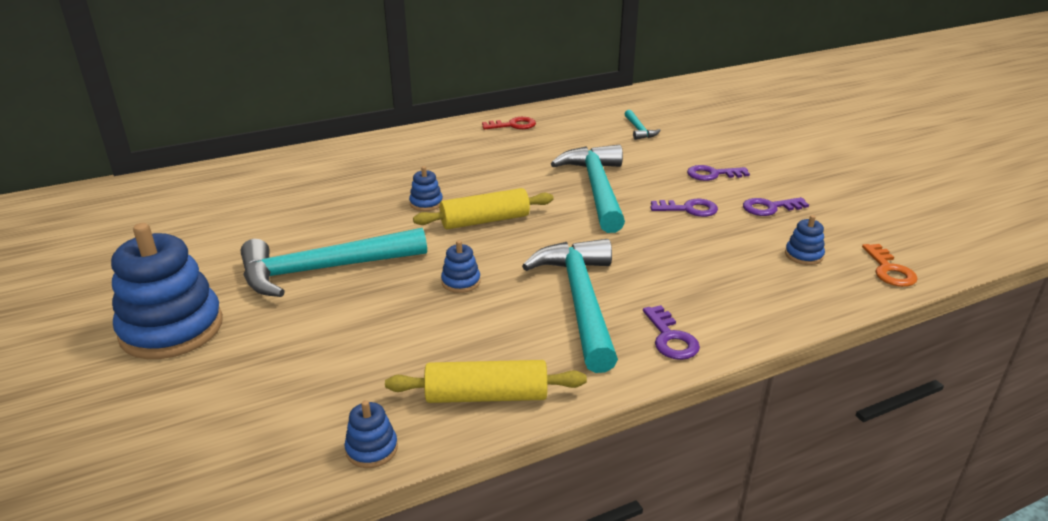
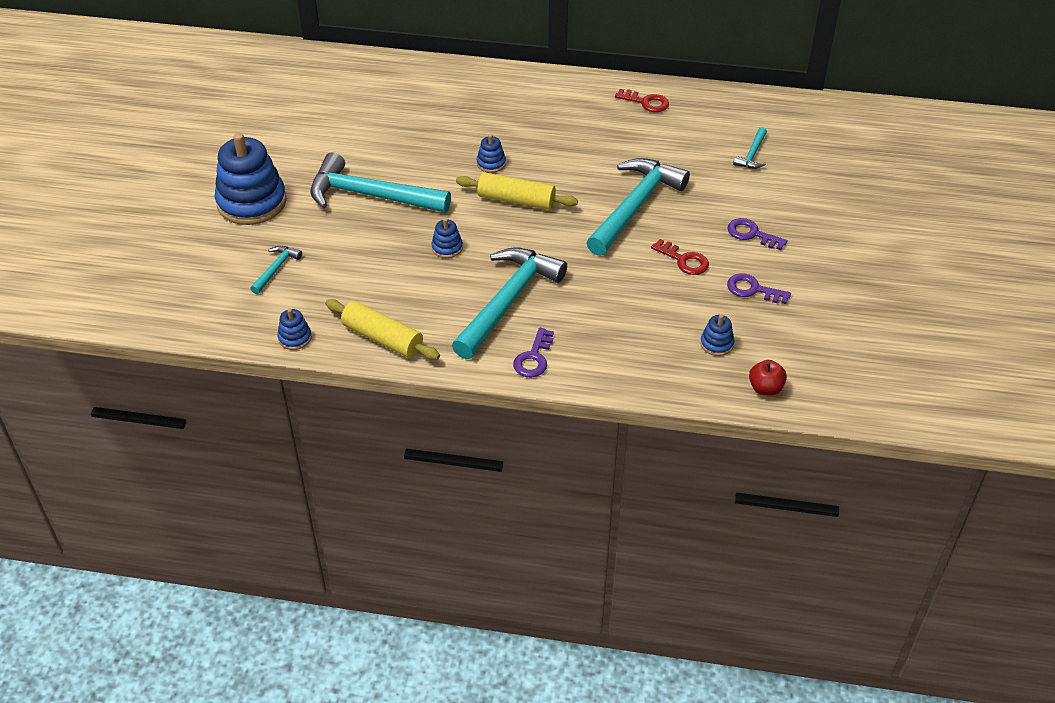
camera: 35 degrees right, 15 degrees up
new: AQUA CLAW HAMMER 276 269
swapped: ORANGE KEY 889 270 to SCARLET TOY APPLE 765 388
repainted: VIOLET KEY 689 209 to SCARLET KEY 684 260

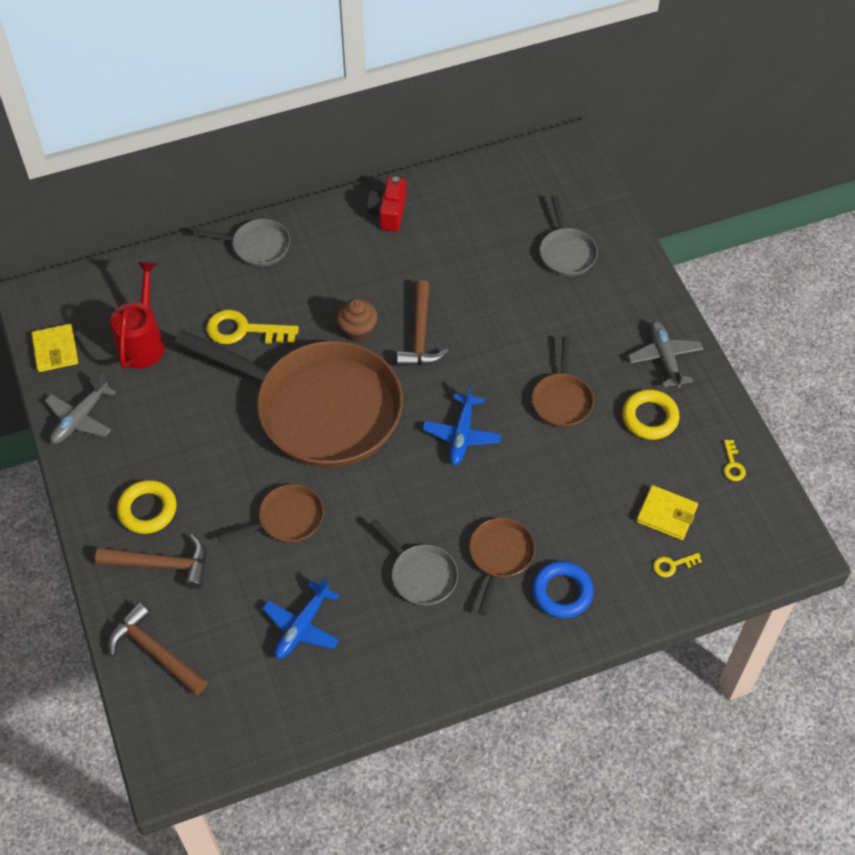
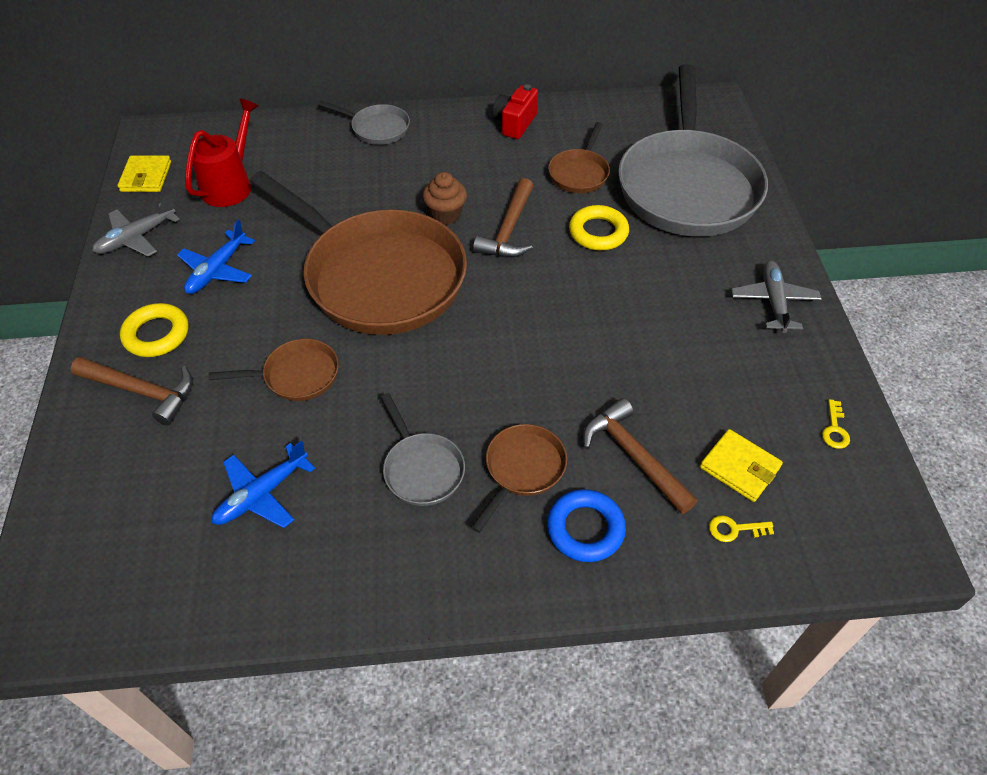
camera: 15 degrees right, 5 degrees down
gone: BRIGHT YELLOW KEY 244 330
shifted: BROWN CLAW HAMMER 155 652 to 634 456; BLUE AEROPLANE 461 435 to 217 270; BROWN SKILLET 562 400 to 579 173; BRIGHT YELLOW TORUS 649 417 to 598 232
scaled: ASH-GREY SKILLET 566 252 = 687 186 x2.33

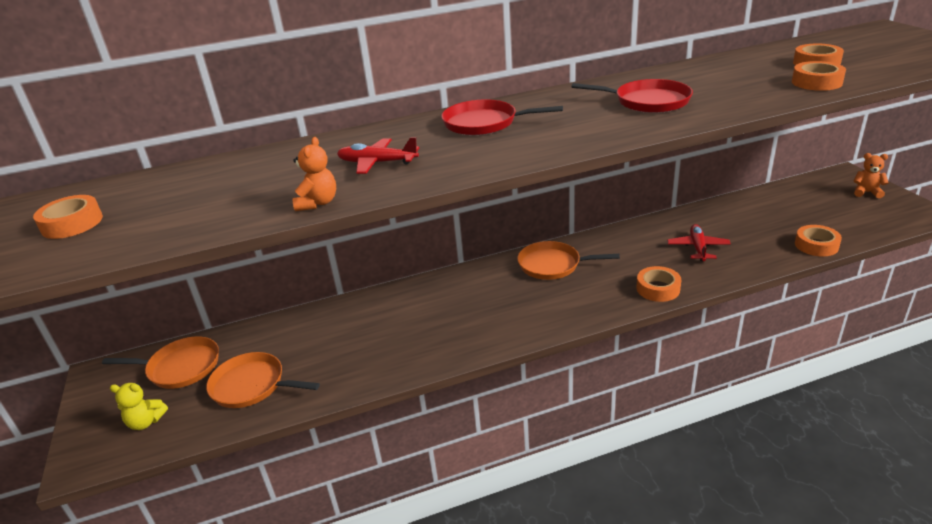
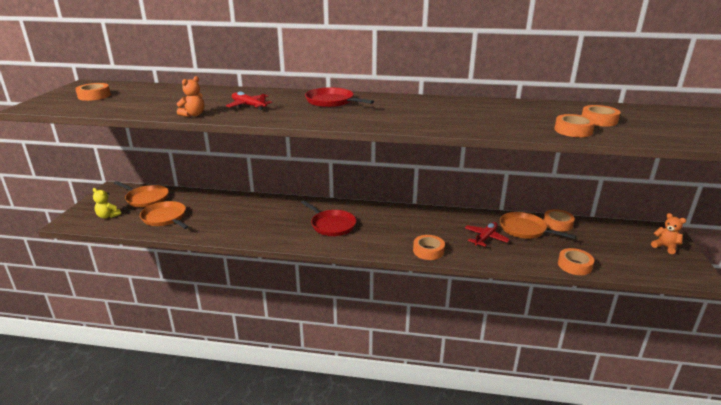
camera: 25 degrees right, 5 degrees down
new: ORANGE STICKY TAPE 557 224
shifted: ORANGE SKILLET 552 265 to 525 229; SCARLET SKILLET 648 101 to 331 225

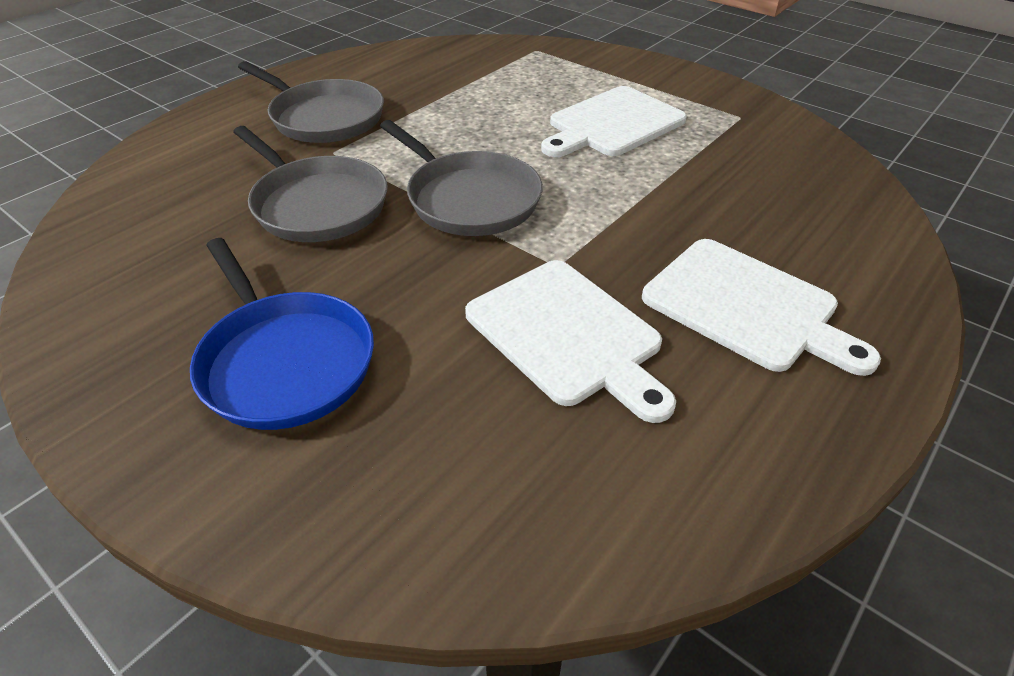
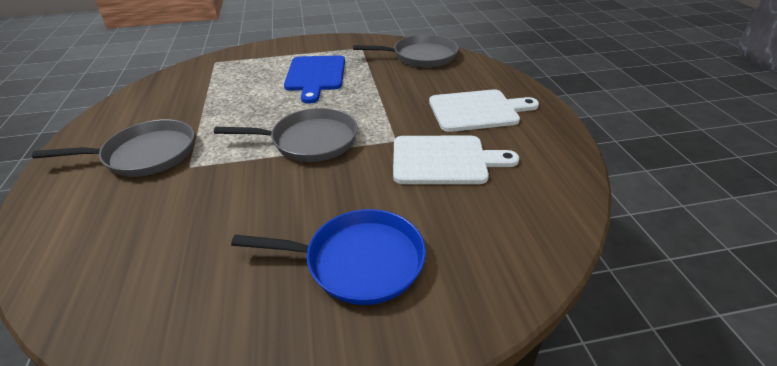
camera: 50 degrees left, 5 degrees down
shifted: ASH-GREY SKILLET 317 204 to 421 56
repainted: PURE WHITE CUTTING BOARD 612 124 to BLUE CUTTING BOARD 315 75

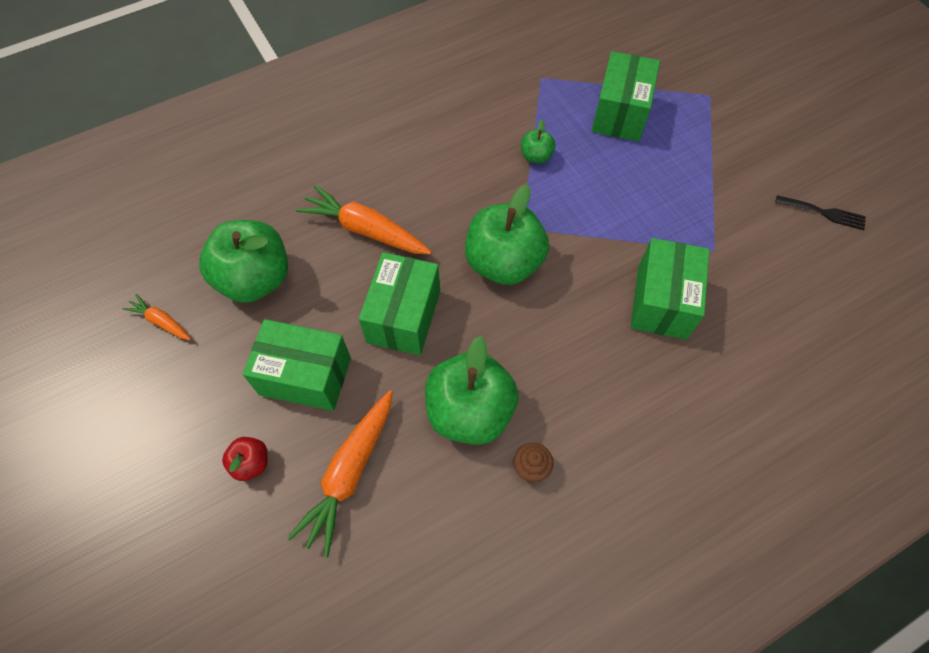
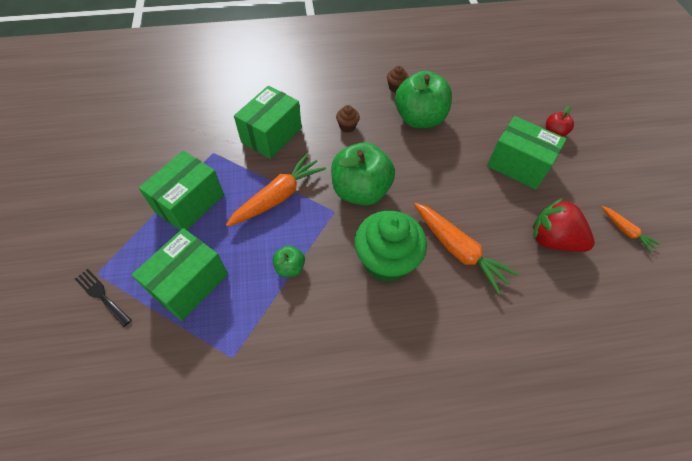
camera: 160 degrees left, 5 degrees down
new: BROWN CUPCAKE 347 126; EMERALD CUPCAKE 386 261
shifted: ORANGE TOY CARROT 349 474 to 278 196; EMERALD PARCEL 403 316 to 189 203; JET-BLACK TABLE FORK 824 213 to 101 295
swapped: EMERALD TOY APPLE 255 279 to SCARLET BERRY 553 240

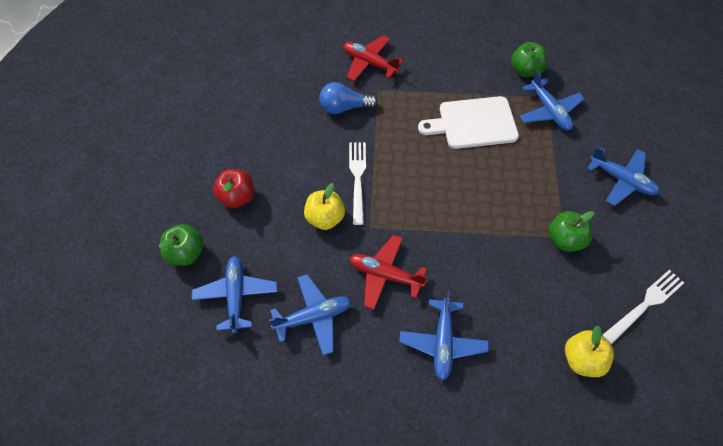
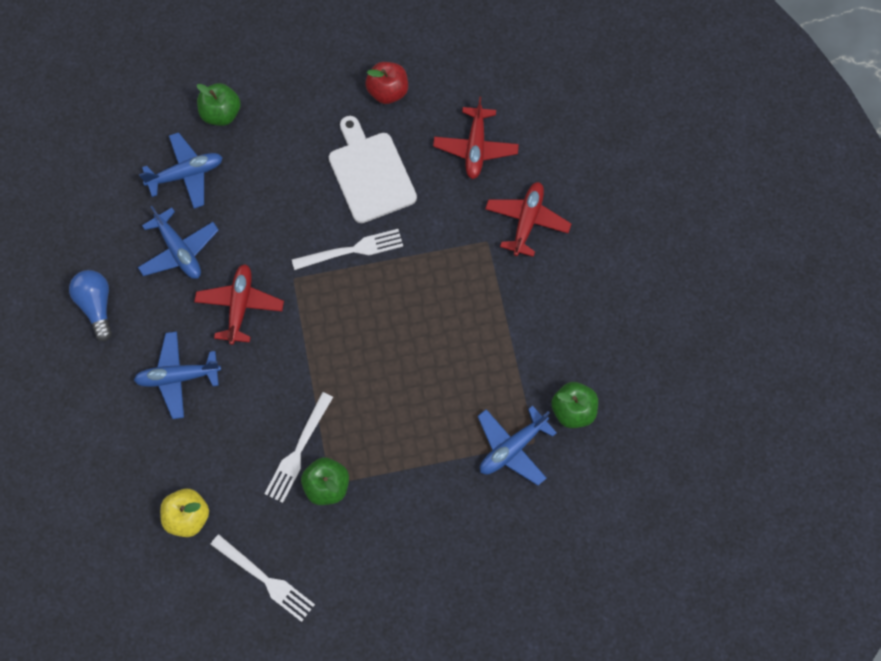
camera: 75 degrees right, 10 degrees up
gone: BRIGHT YELLOW TOY APPLE 325 218; BLUE AEROPLANE 621 180
new: PURE WHITE TABLE FORK 298 451; SCARLET AEROPLANE 475 148
shifted: SCARLET TOY APPLE 237 197 to 388 92; BLUE LIGHTBULB 344 107 to 97 306; PURE WHITE CUTTING BOARD 473 123 to 370 173

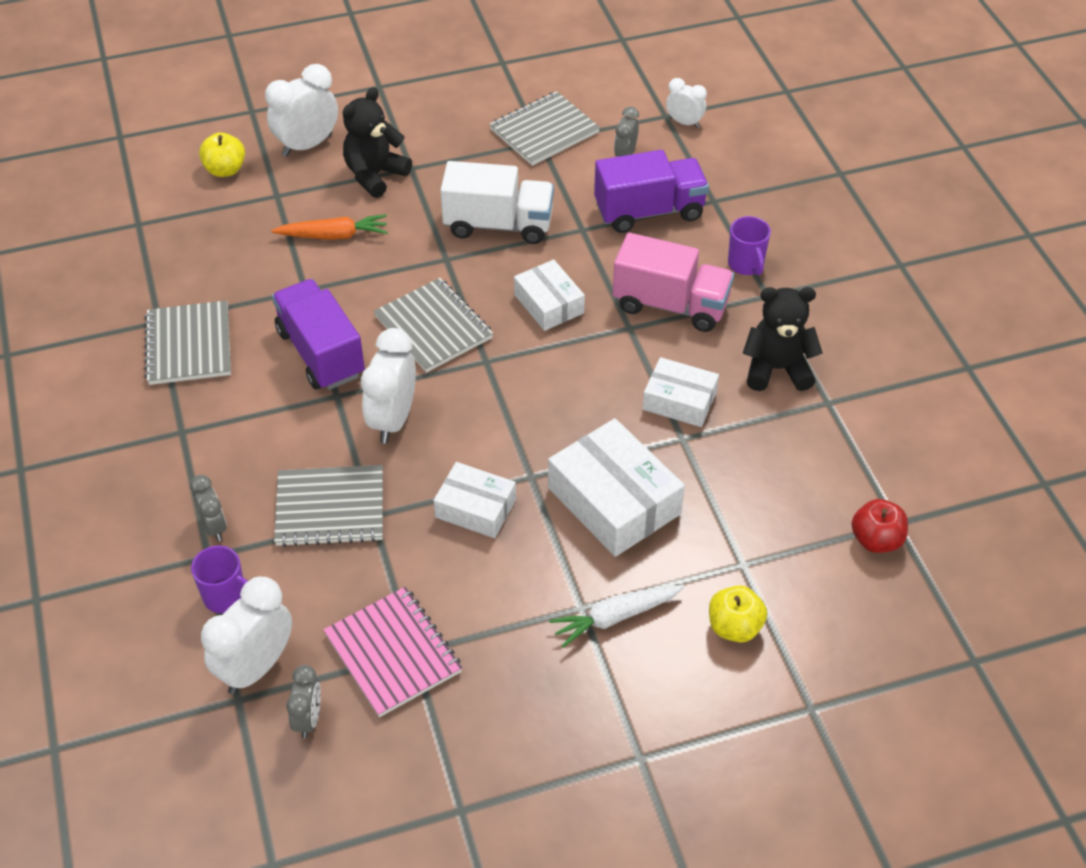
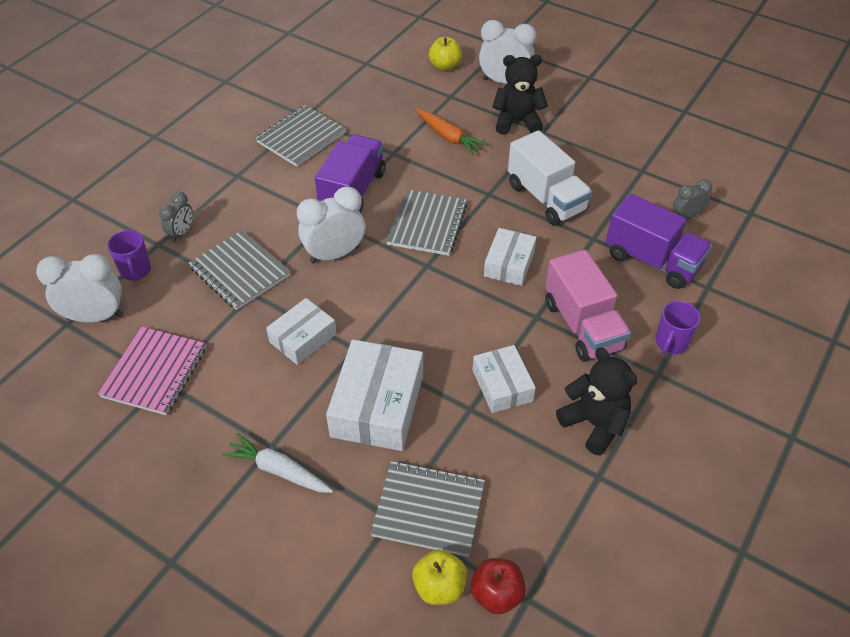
camera: 50 degrees right, 0 degrees up
gone: ASH-GREY CLOCK 308 719; PURE WHITE CLOCK 684 123
shifted: ASH-GREY NOTEPAD 544 131 to 428 509; BRIGHT YELLOW TOY APPLE 734 627 to 439 587
rotated: PURE WHITE PARCEL 475 508 = 303 338 60 degrees clockwise

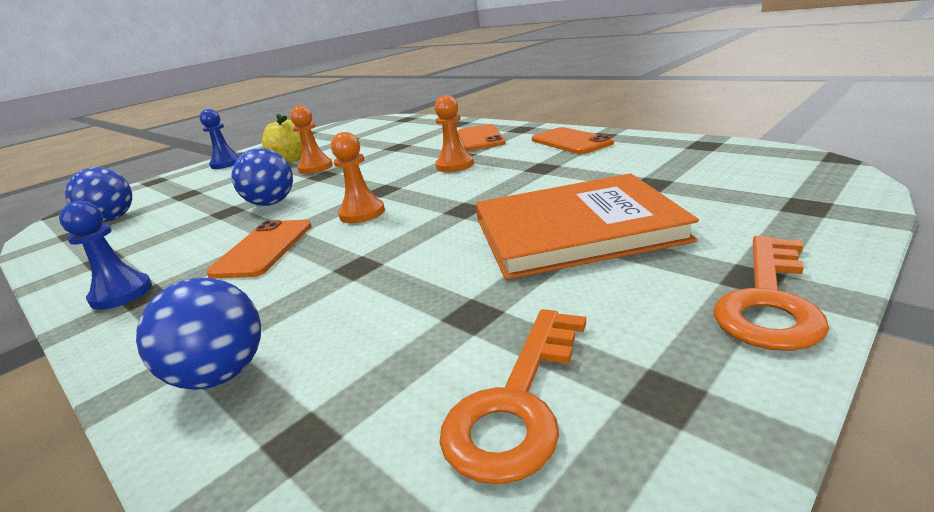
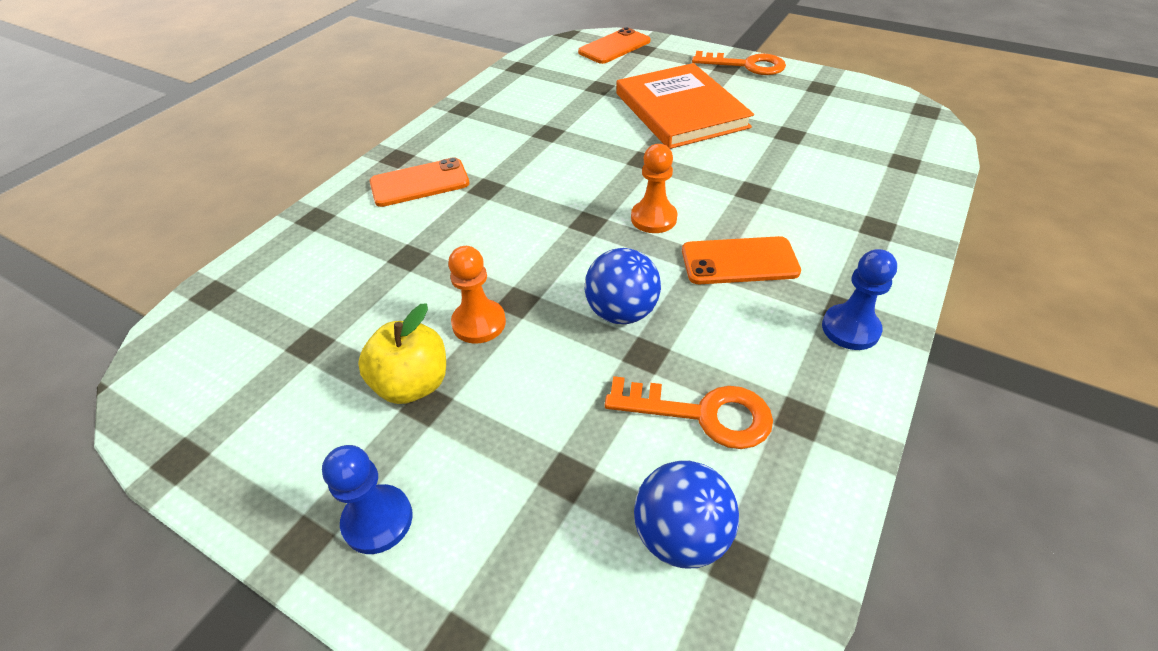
camera: 105 degrees left, 20 degrees up
gone: BLUE PLAY BALL 221 375; ORANGE CHESS PAWN 455 165
shifted: ORANGE KEY 517 403 to 702 414; ORANGE MOBILE PHONE 571 141 to 614 47

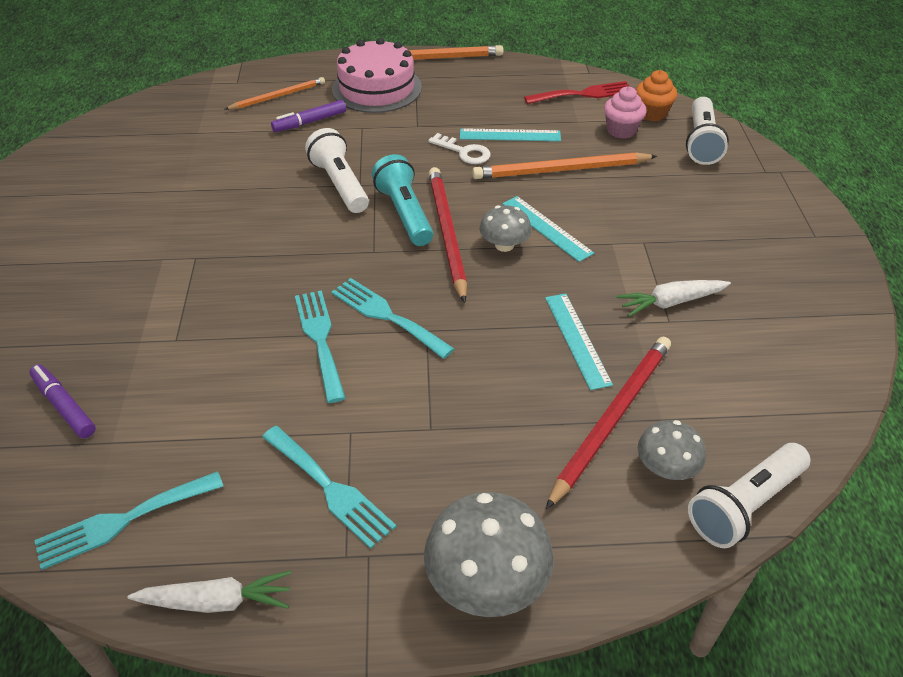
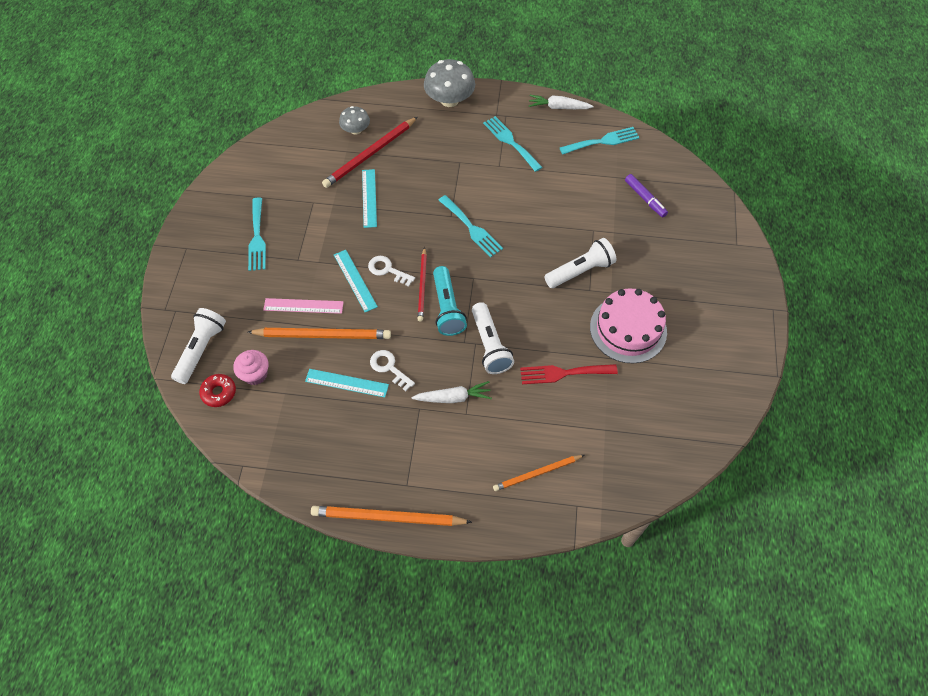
camera: 170 degrees left, 15 degrees up
gone: VIOLET MARKER PEN 310 122
new: ROSY STRAIGHTEDGE 303 306
shifted: AQUA TABLE FORK 320 339 to 257 238; ROSY CAKE 377 88 to 628 329; SCARLET TABLE FORK 583 94 to 563 373; PURE WHITE TOY CARROT 670 302 to 453 397; PURE WHITE TORCH 744 505 to 580 271
swapped: ASH-GREY MUSHROOM 504 245 to PURE WHITE KEY 387 270; ORANGE CUPCAKE 652 113 to SCARLET DOUGHNUT 219 392
scaled: SCARLET LEAD PENCIL 447 233 = 422 286 x0.63

